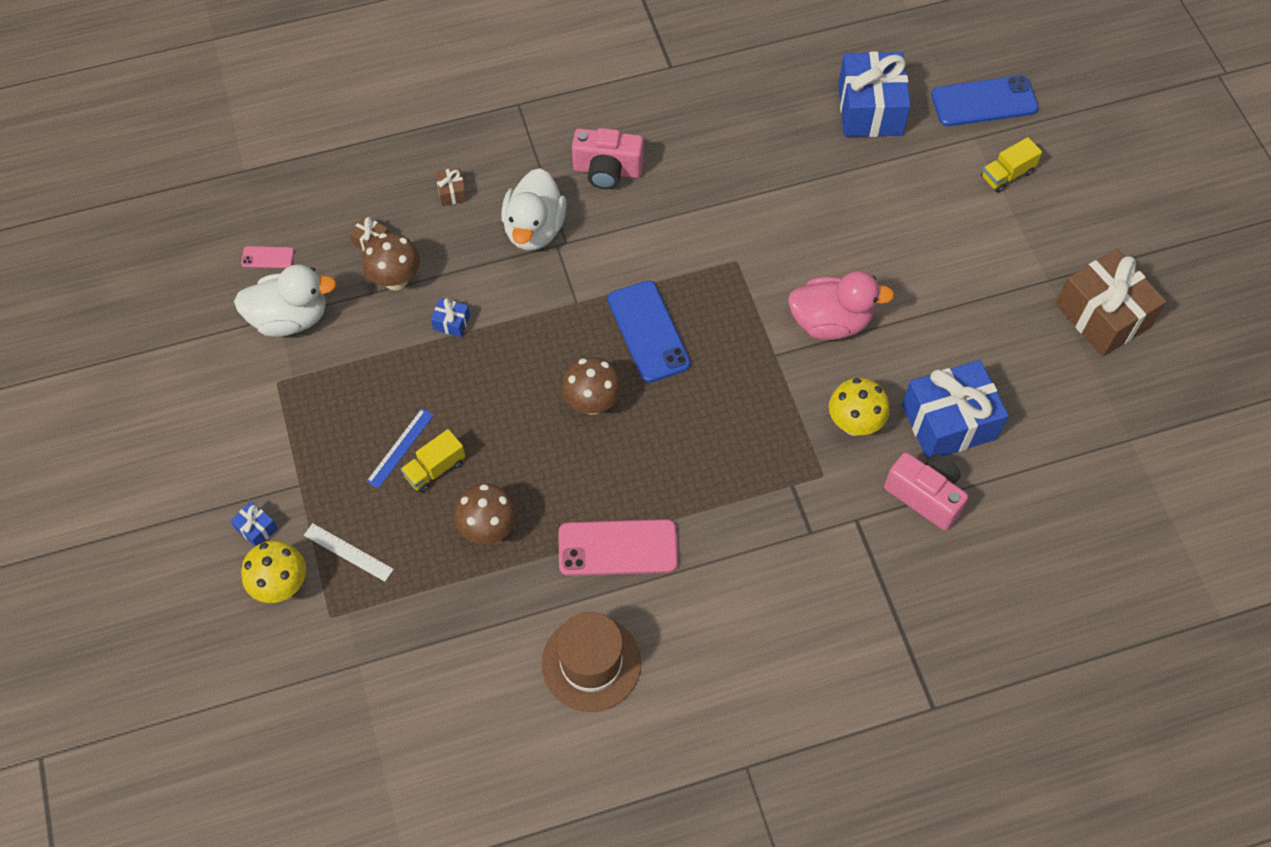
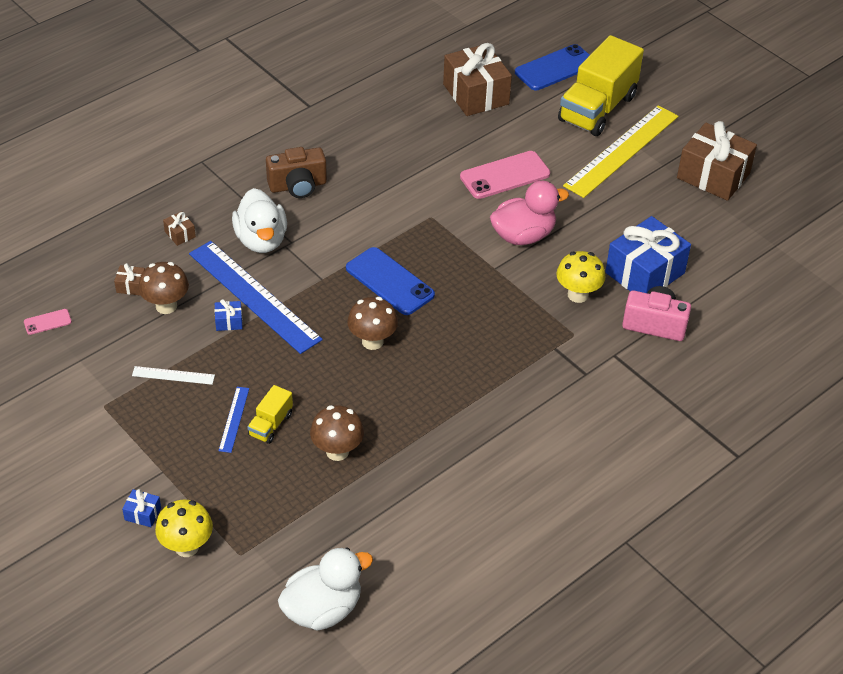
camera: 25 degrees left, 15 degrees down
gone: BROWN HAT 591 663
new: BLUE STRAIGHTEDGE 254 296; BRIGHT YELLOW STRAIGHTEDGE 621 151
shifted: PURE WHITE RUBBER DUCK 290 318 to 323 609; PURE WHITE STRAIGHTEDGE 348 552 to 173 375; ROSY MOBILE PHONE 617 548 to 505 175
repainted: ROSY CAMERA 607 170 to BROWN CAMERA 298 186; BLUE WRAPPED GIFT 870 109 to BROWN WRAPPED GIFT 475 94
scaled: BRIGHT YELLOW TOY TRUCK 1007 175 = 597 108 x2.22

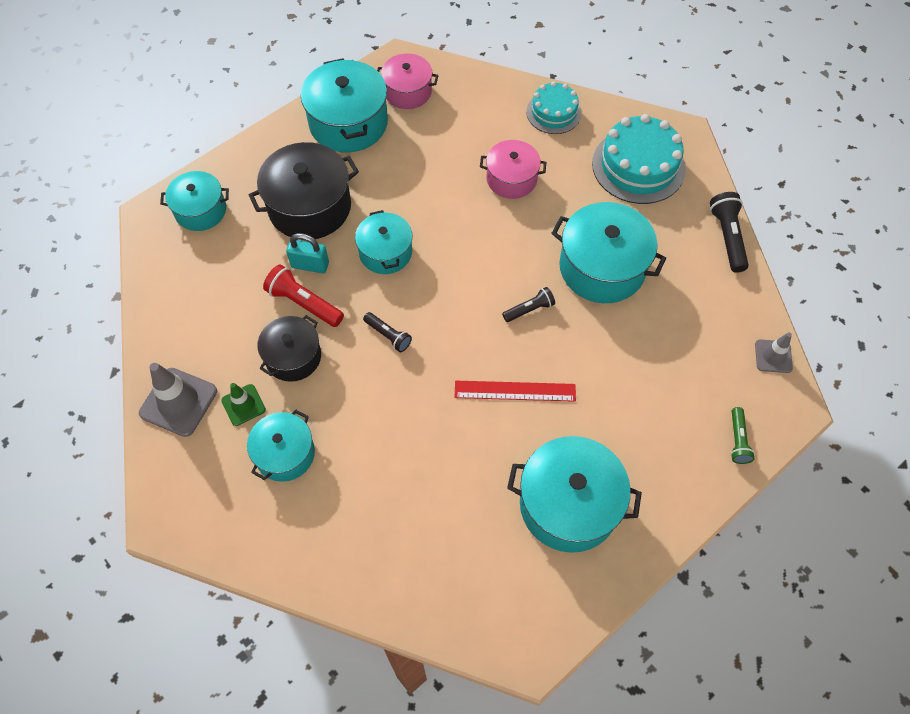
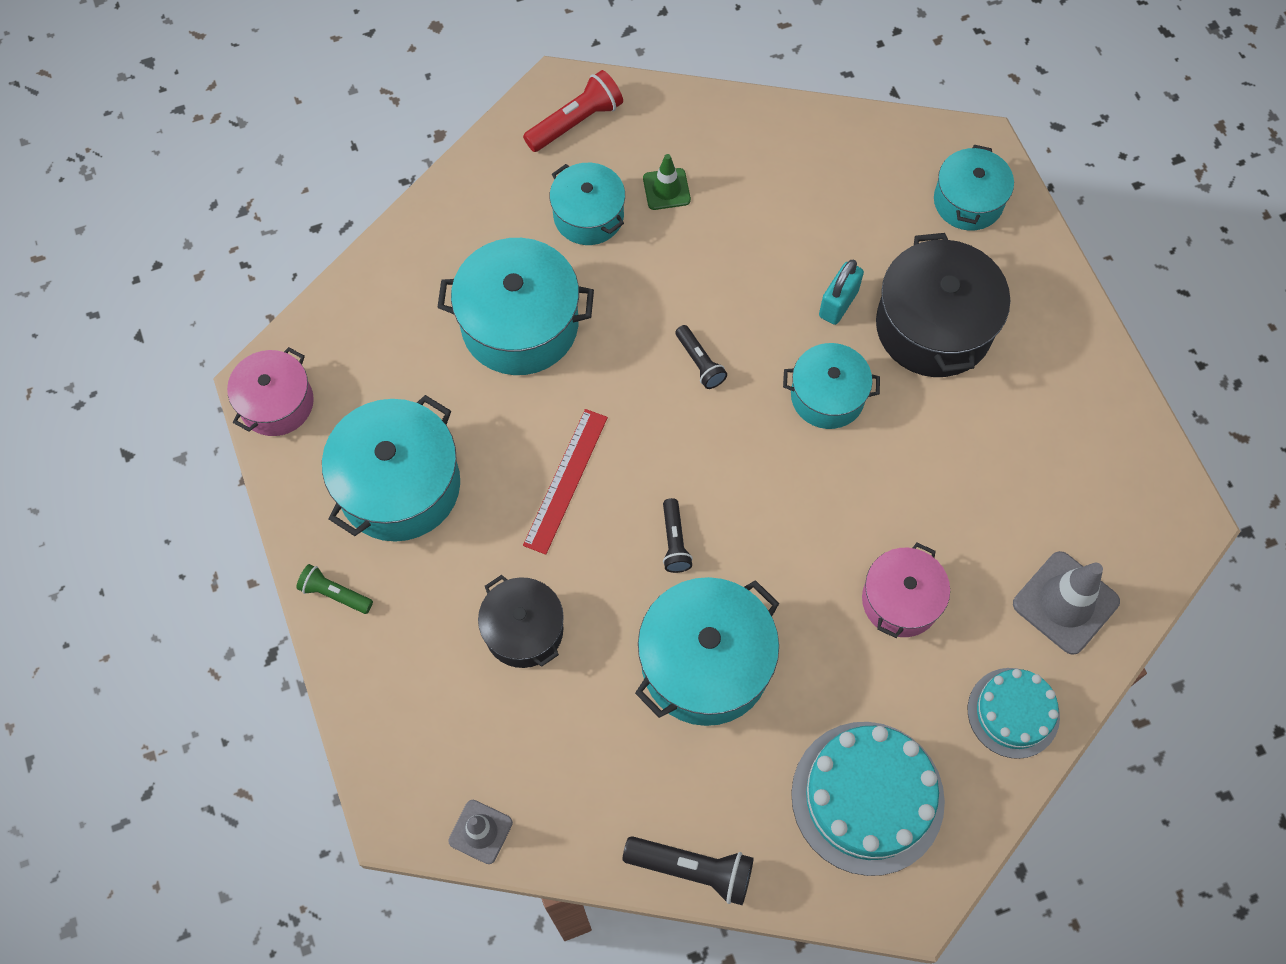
camera: 110 degrees right, 5 degrees up
shifted: ASH-GREY ROAD CONE 178 402 to 1065 603; JET-BLACK COOKING POT 293 357 to 524 630; SCARLET TORCH 304 303 to 576 122; AQUA COOKING POT 348 123 to 520 324; ROSY COOKING POT 407 92 to 276 403; EMERALD TORCH 737 440 to 335 594
rotated: JET-BLACK TORCH 388 336 = 700 363 90 degrees counterclockwise

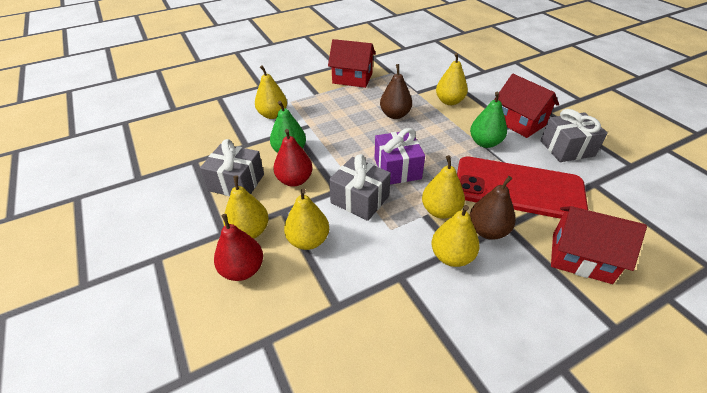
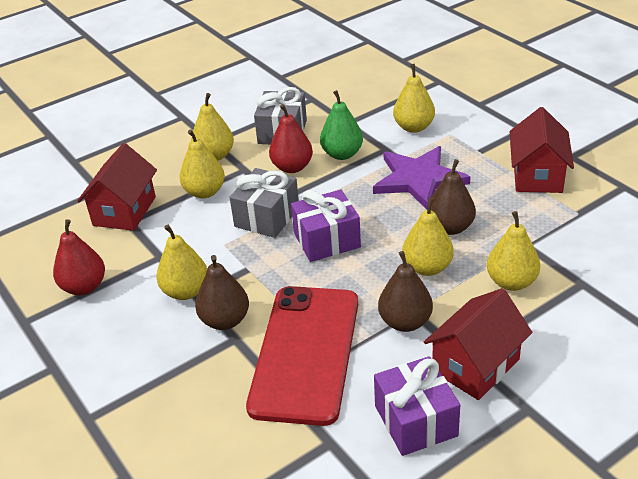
camera: 85 degrees right, 5 degrees down
new: VIOLET FIVE-POINTED STAR 418 179
shifted: SCARLET PEAR FRUIT 243 269 to 84 287; BRIGHT YELLOW PEAR FRUIT 440 211 to 427 267; SCARLET TOY HOUSE 581 257 to 124 211
repainted: EMERALD PEAR FRUIT 485 143 to BROWN PEAR FRUIT 405 322; ASH-GREY WRAPPED GIFT 567 148 to VIOLET WRAPPED GIFT 416 421

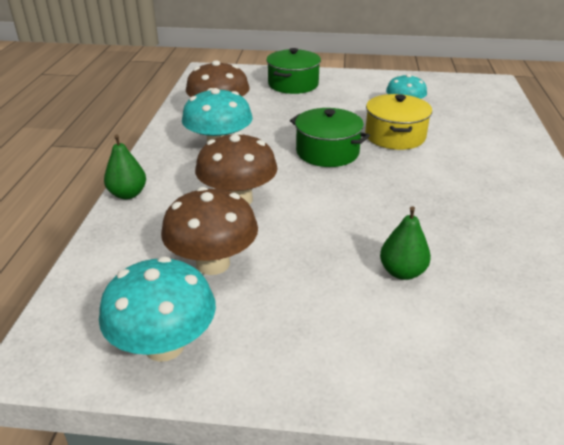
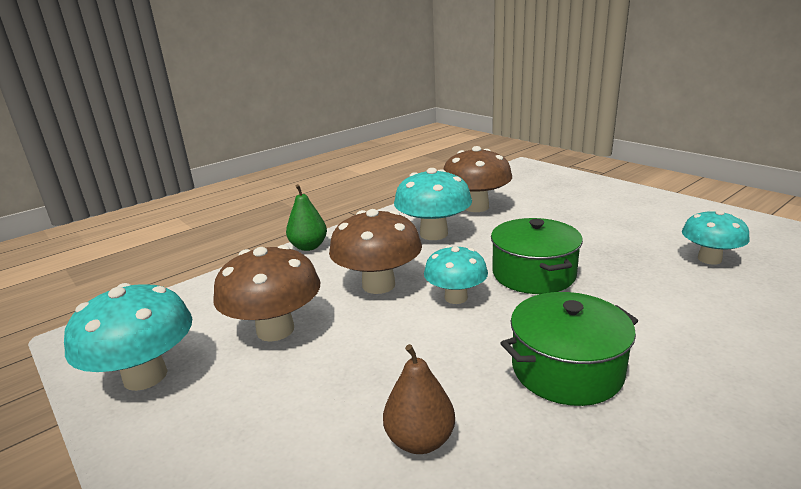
camera: 45 degrees right, 10 degrees down
gone: BRIGHT YELLOW COOKING POT 395 136
new: AQUA MUSHROOM 456 297
shifted: EMERALD COOKING POT 293 84 to 566 369
repainted: EMERALD PEAR FRUIT 402 272 to BROWN PEAR FRUIT 420 440

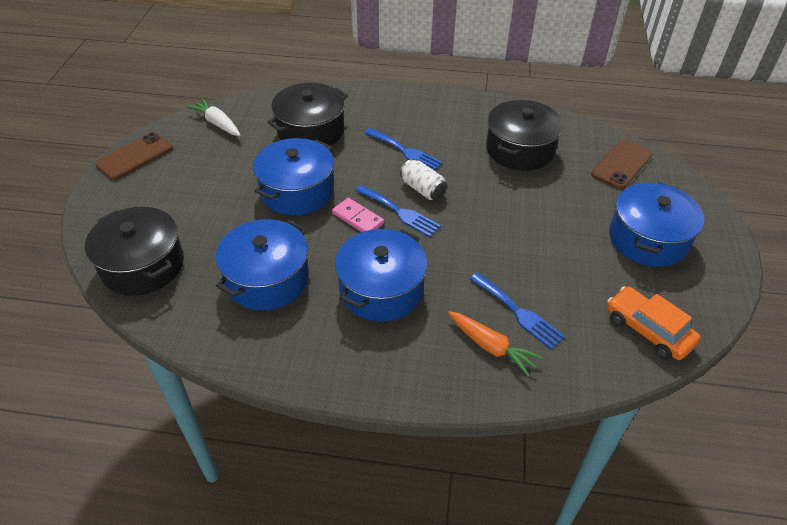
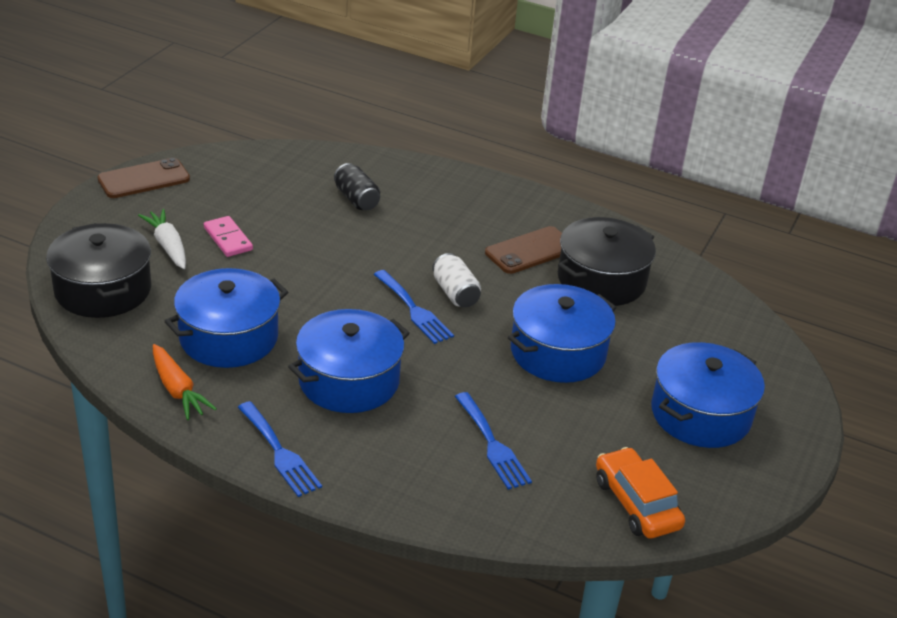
camera: 15 degrees right, 10 degrees down
shifted: PURE WHITE TOY CARROT 217 123 to 168 246; BLUE COOKING POT 297 191 to 558 352; ROSY DOMINO 357 218 to 228 239; BLUE TABLE FORK 405 151 to 280 452; ORANGE TOY CARROT 491 347 to 177 390; BROWN MOBILE PHONE 621 165 to 530 251
swapped: JET-BLACK COOKING POT 310 131 to JET-BLACK SODA CAN 356 199

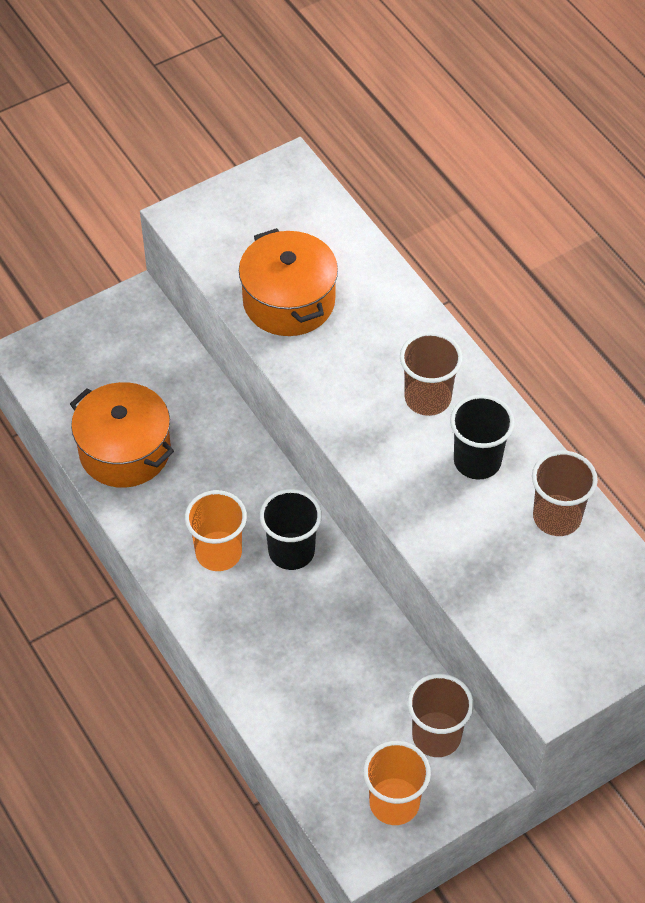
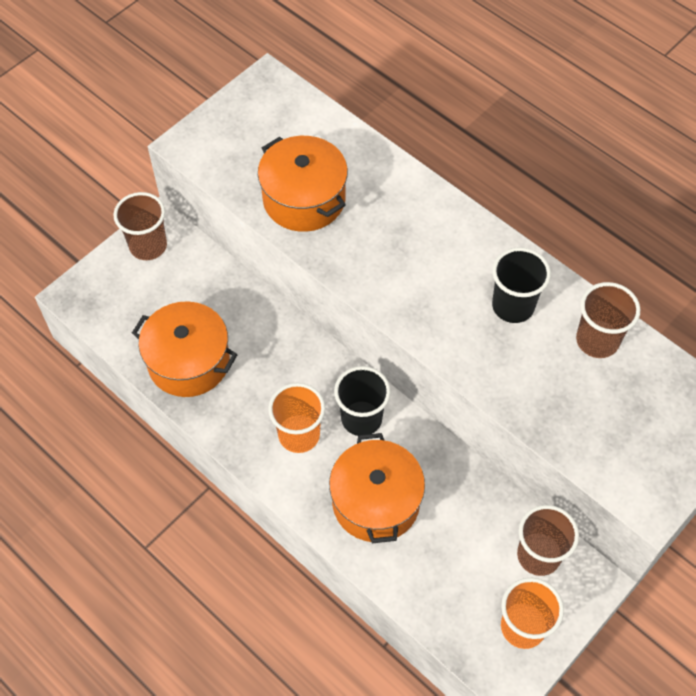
camera: 15 degrees left, 5 degrees up
new: ORANGE COOKING POT 376 501
shifted: BROWN TUMBLER 427 398 to 148 246

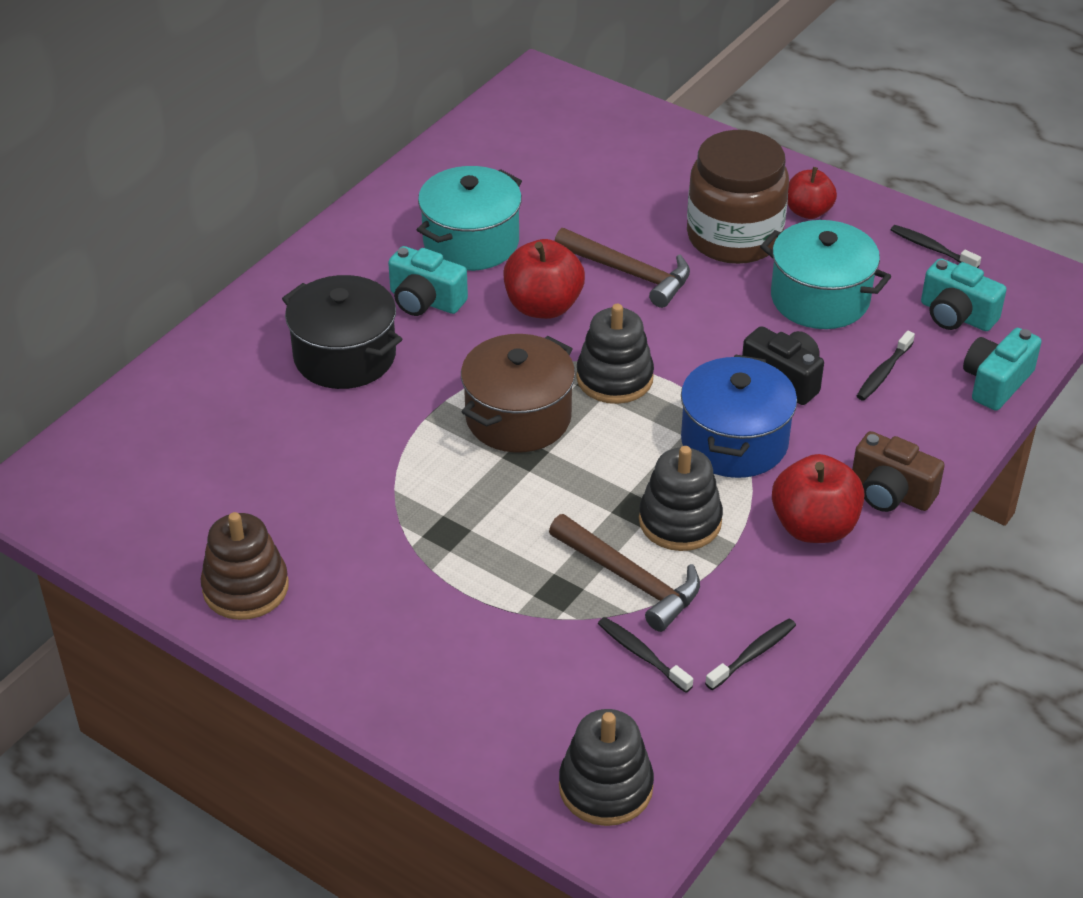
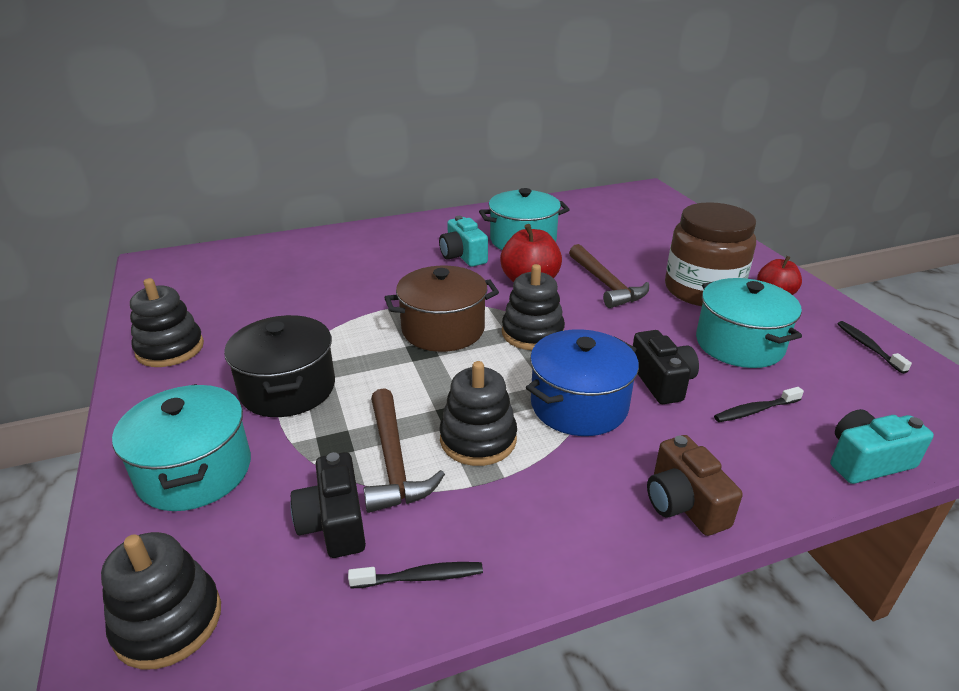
camera: 35 degrees right, 10 degrees down
gone: SCARLET TOY APPLE 814 527; AQUA CAMERA 956 315
new: AQUA COOKING POT 195 471
shifted: JET-BLACK COOKING POT 345 356 to 287 388
swapped: JET-BLACK TOOTHBRUSH 641 654 to JET-BLACK CAMERA 334 523
repainted: BROWN STACKING TOY 245 588 to JET-BLACK STACKING TOY 170 349

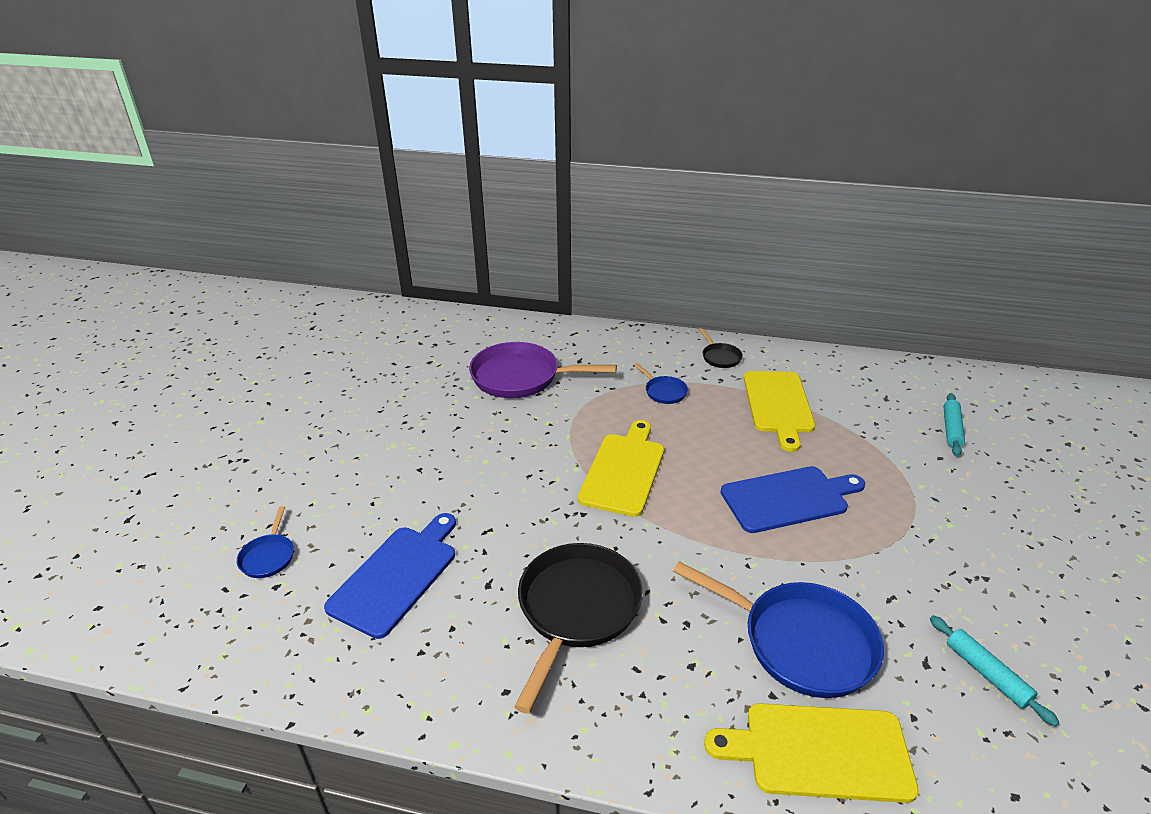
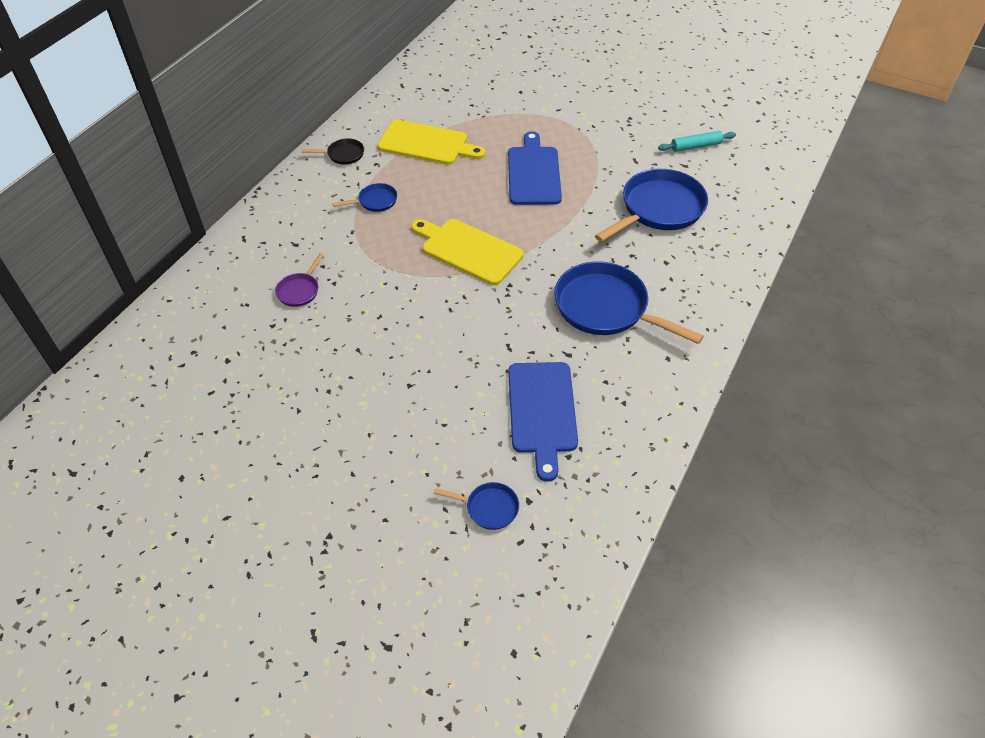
camera: 75 degrees left, 15 degrees up
gone: BRIGHT YELLOW CUTTING BOARD 819 751; AQUA PASTRY ROLLER 951 429
repainted: JET-BLACK SKILLET 576 610 to BLUE SKILLET 606 308
rotated: BLUE CUTTING BOARD 397 576 = 542 412 135 degrees counterclockwise
scaled: VIOLET SKILLET 521 377 = 299 290 x0.47

